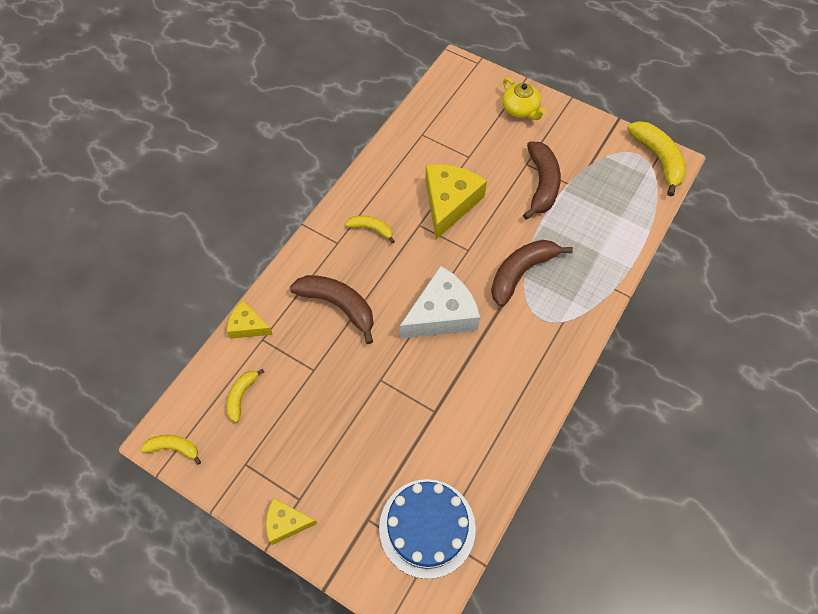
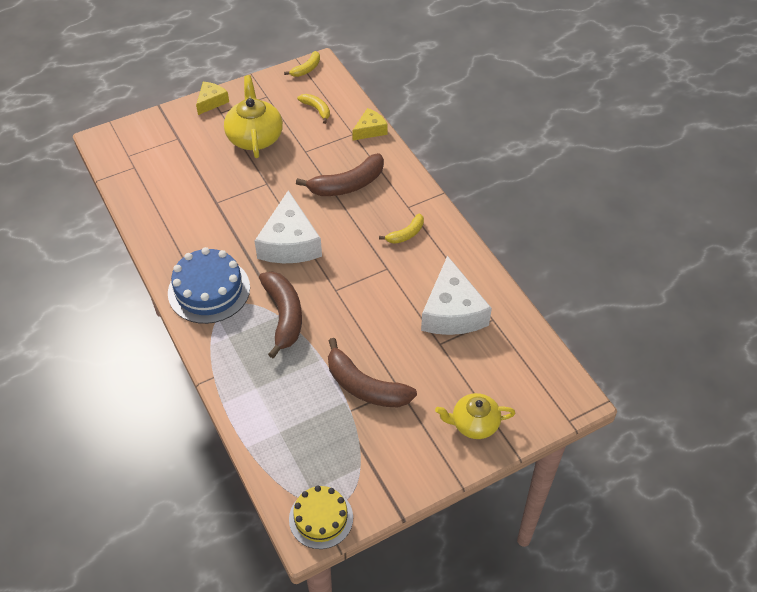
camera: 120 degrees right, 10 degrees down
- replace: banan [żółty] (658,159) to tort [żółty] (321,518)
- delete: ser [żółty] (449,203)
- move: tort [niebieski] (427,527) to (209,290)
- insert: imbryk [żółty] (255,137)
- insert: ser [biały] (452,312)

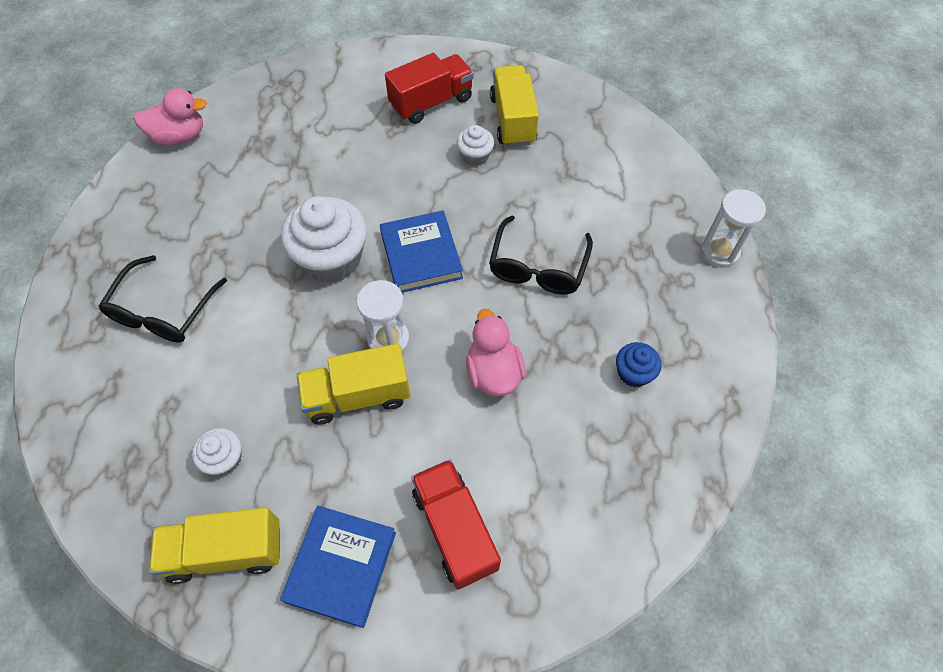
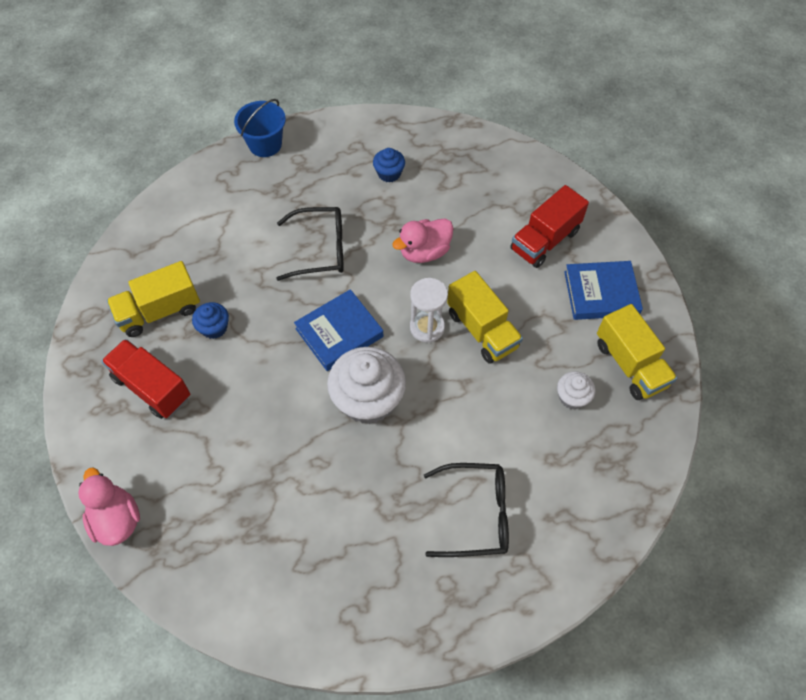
camera: 110 degrees left, 0 degrees up
- move: kaczka [różowy] (179,136) to (117,519)
- recolor: muffinka [biały] (475,156) to muffinka [niebieski] (214,328)
- replace: klepsydra [biały] (719,251) to wiadro [niebieski] (265,144)

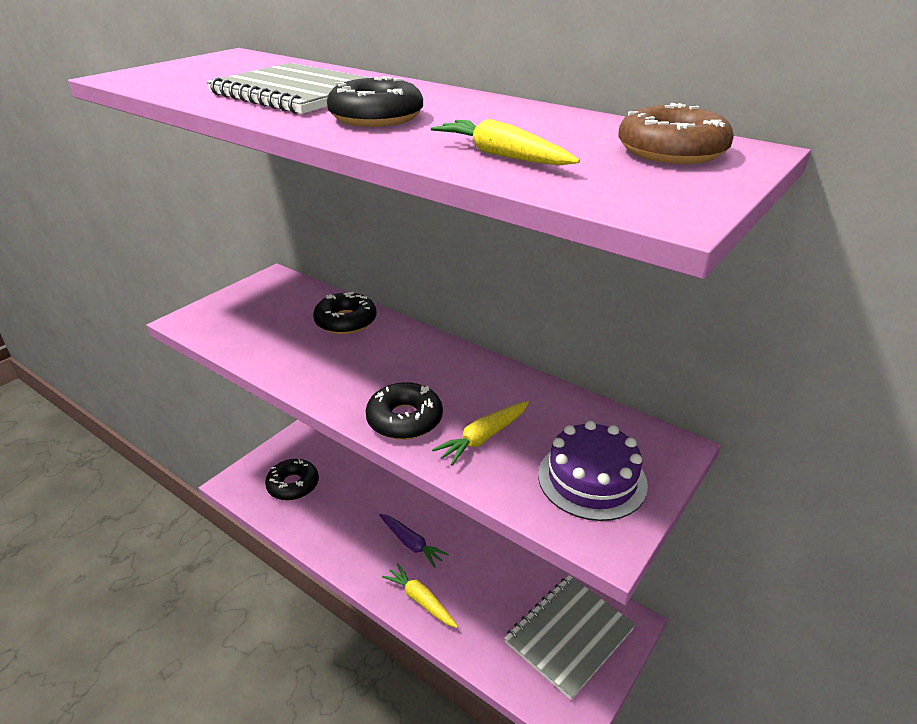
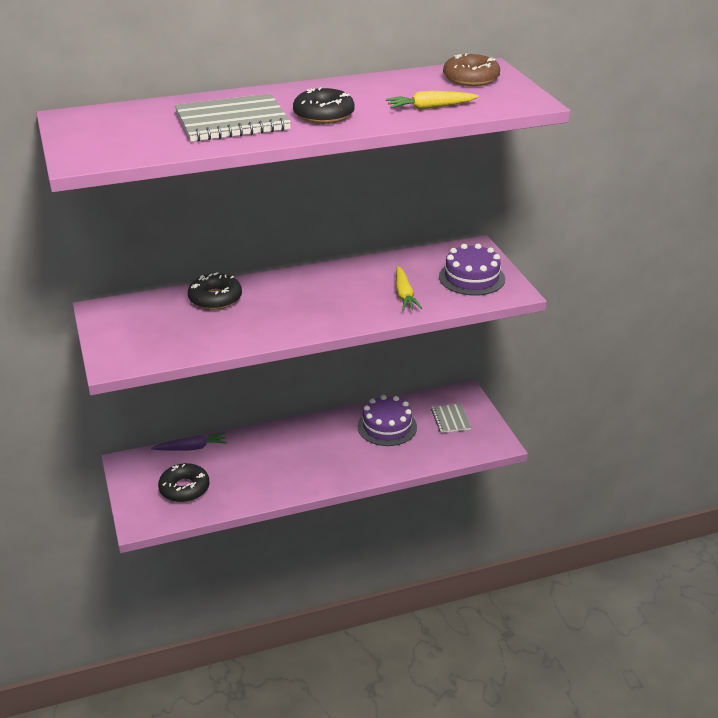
camera: 55 degrees left, 0 degrees up
- delete: donut [czarny] (404,419)
- move: marchewka [fioletowy] (411,543) to (192,448)
- delete: marchewka [żółty] (420,600)
- resize: zeszyt [szary] (569,635) = (450,419) x0.52
- insert: tort [fioletowy] (387,426)

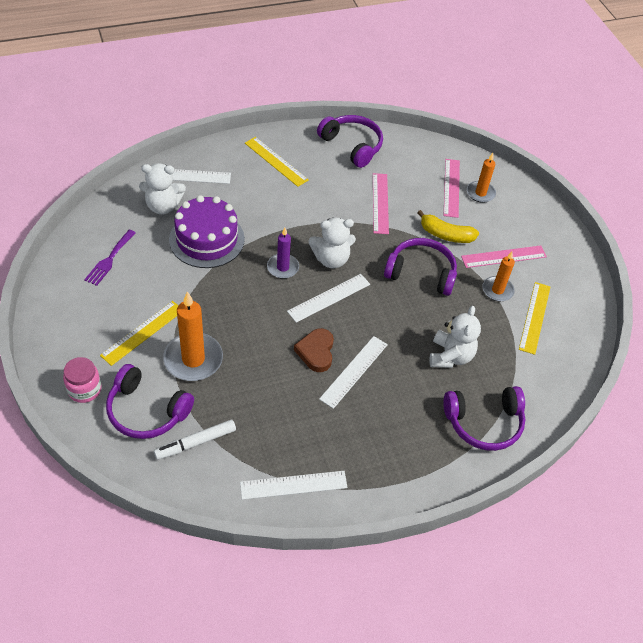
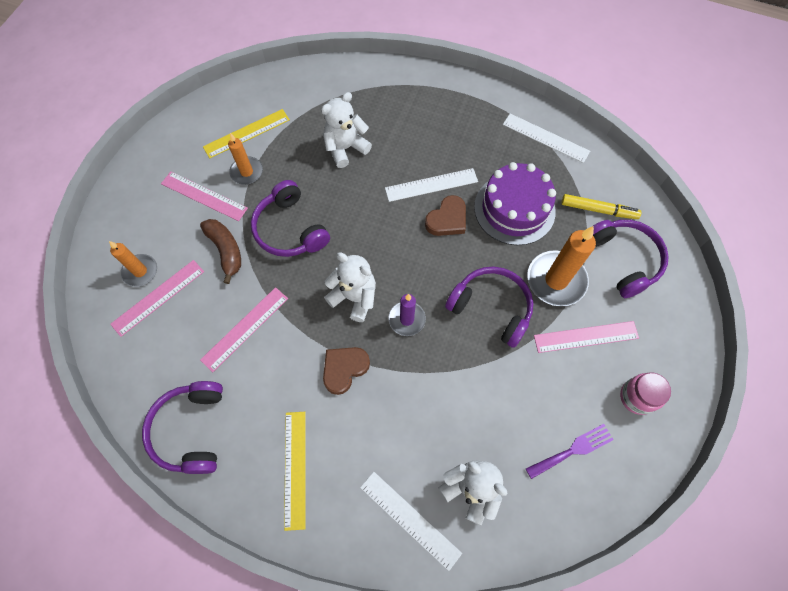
camera: 135 degrees left, 15 degrees up
- move: tort [fioletowy] (207,239) to (514,209)
- recolor: banan [żółty] (445,235) to banan [brązowy] (226,250)
- delete: linijka [biały] (329,298)
- recolor: linijka [żółty] (143,332) to linijka [różowy] (586,336)
- move: słoik [różowy] (84,389) to (637,397)
- move: słuchawki [fioletowy] (484,423) to (491,308)
- recolor: flamaster [biały] (195,443) to flamaster [żółty] (598,210)
- insert: serce [brązowy] (344,369)

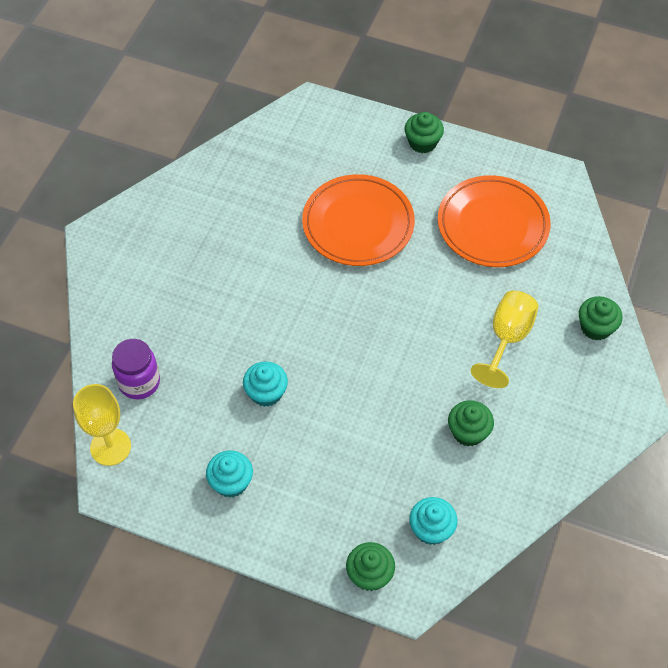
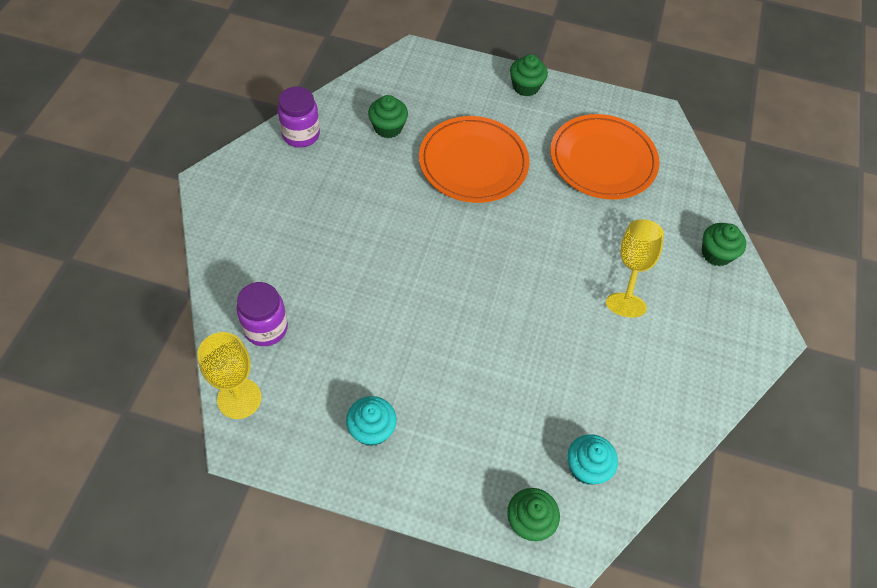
camera: 10 degrees left, 0 degrees up
- delete: muffinka [turkusowy] (266,393)
- move: muffinka [zielony] (468,432) to (388,127)
- insert: słoik [fioletowy] (301,135)

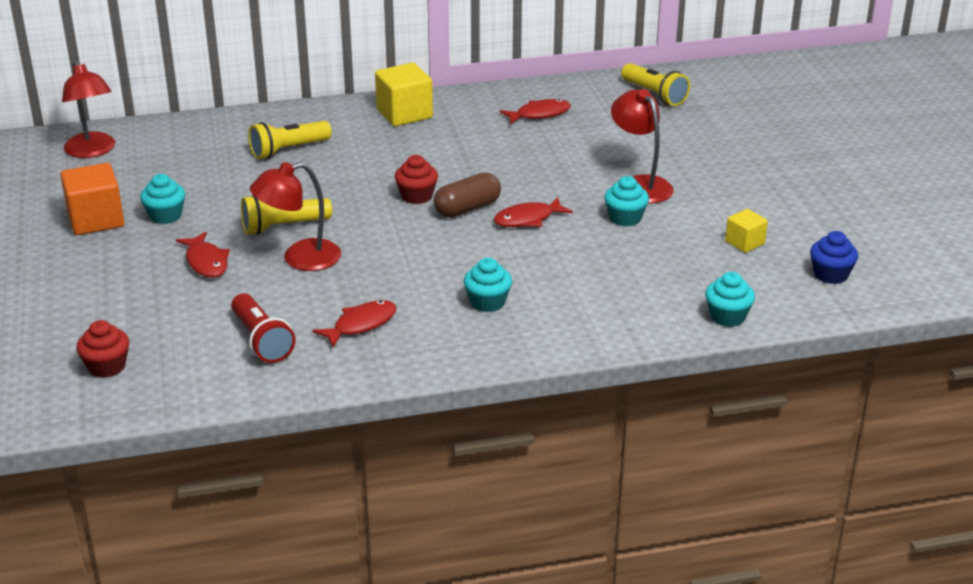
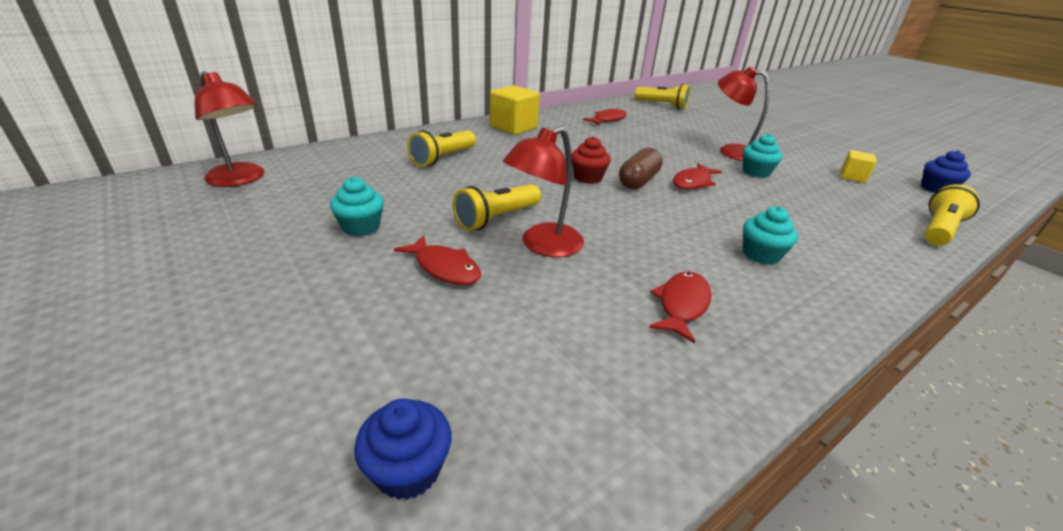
camera: 25 degrees left, 0 degrees up
- delete: sześcian [pomarańczowy] (96,220)
- replace: muffinka [turkusowy] (727,317) to latarka [żółty] (939,230)
- delete: latarka [czerwony] (261,340)
- recolor: muffinka [czerwony] (107,366) to muffinka [niebieski] (408,469)

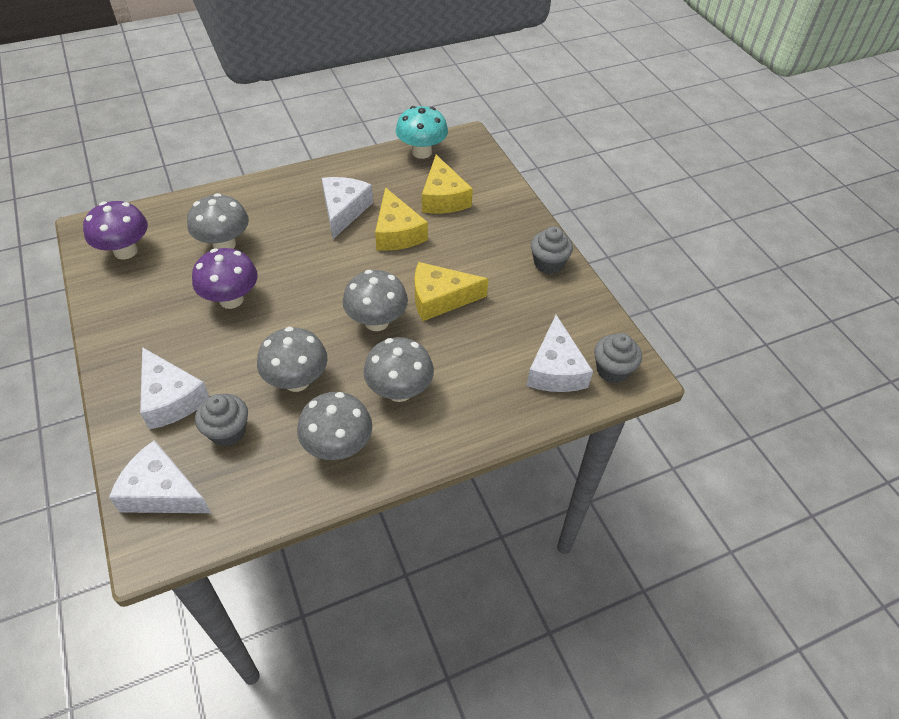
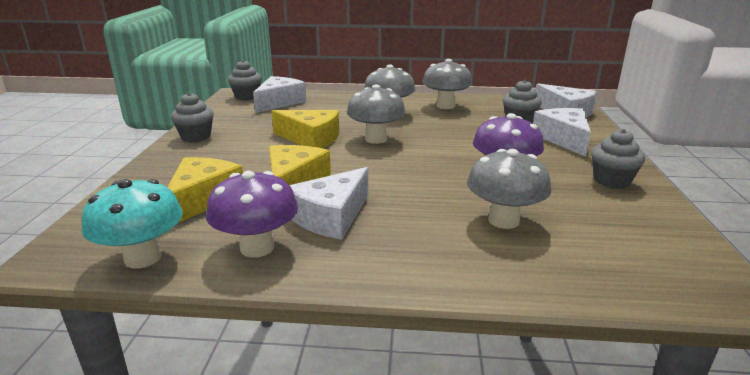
camera: 150 degrees left, 25 degrees down
- move: grzyb [fioletowy] (125,251) to (257,247)
- delete: grzyb [szary] (297,381)
- insert: muffinka [szary] (611,181)

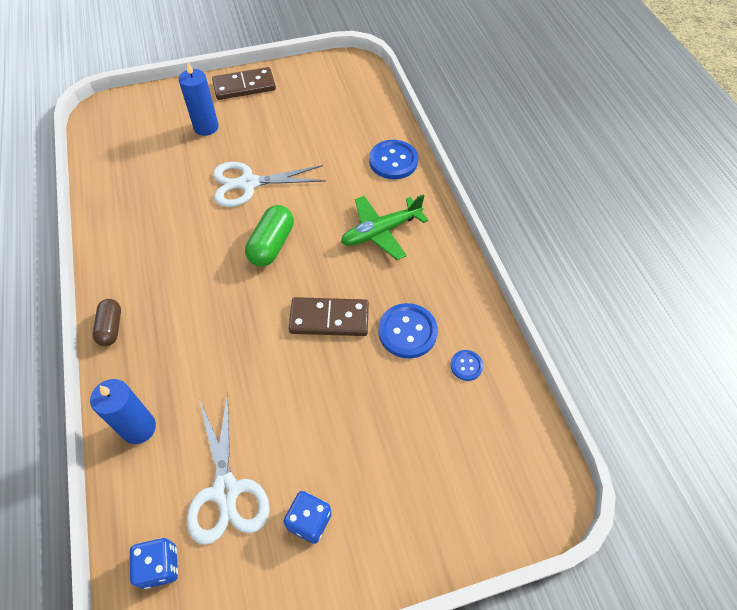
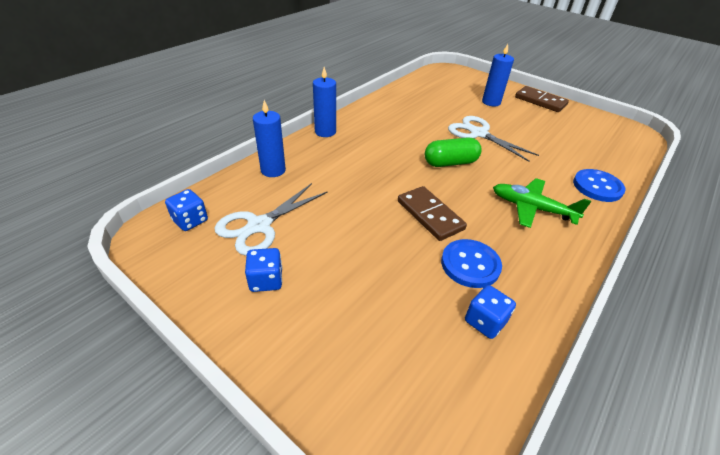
camera: 55 degrees right, 15 degrees down
- replace: kapsułka [brązowy] (111,327) to świeca [niebieski] (325,132)
- replace: guzik [niebieski] (466,366) to kostka do gry [niebieski] (485,321)

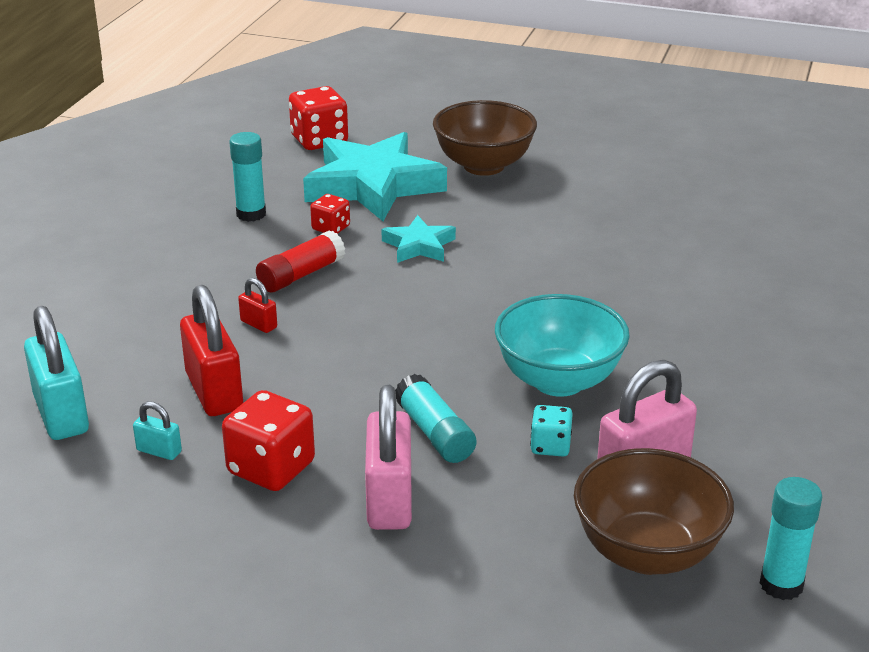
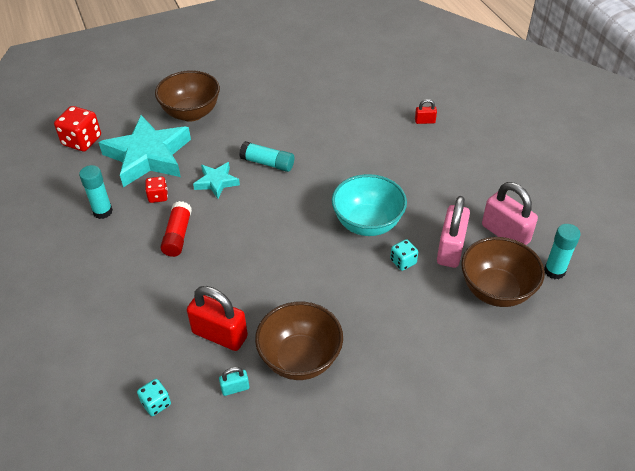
camera: 40 degrees left, 15 degrees up
- move: kłódka [czerwony] (259,324) to (425,121)
- replace: kłódka [turkusowy] (61,414) to kostka do gry [turkusowy] (156,403)
- move: klej w sztyfcie [turkusowy] (434,433) to (267,163)
- move: kłódka [różowy] (389,500) to (505,233)
- replace: kostka do gry [czerwony] (271,468) to miska [brązowy] (300,359)

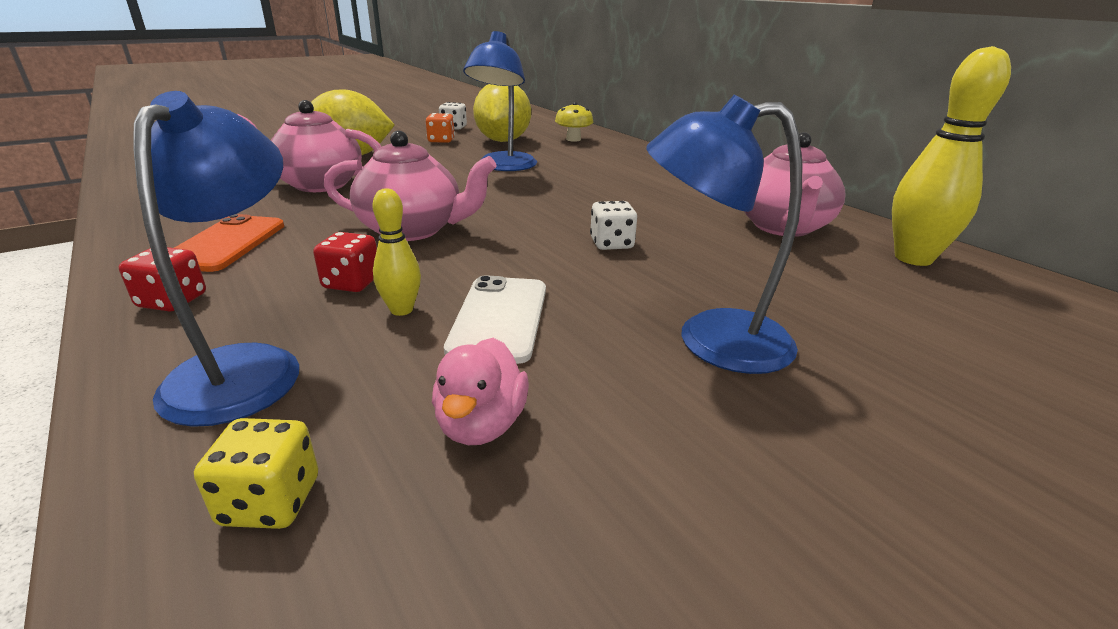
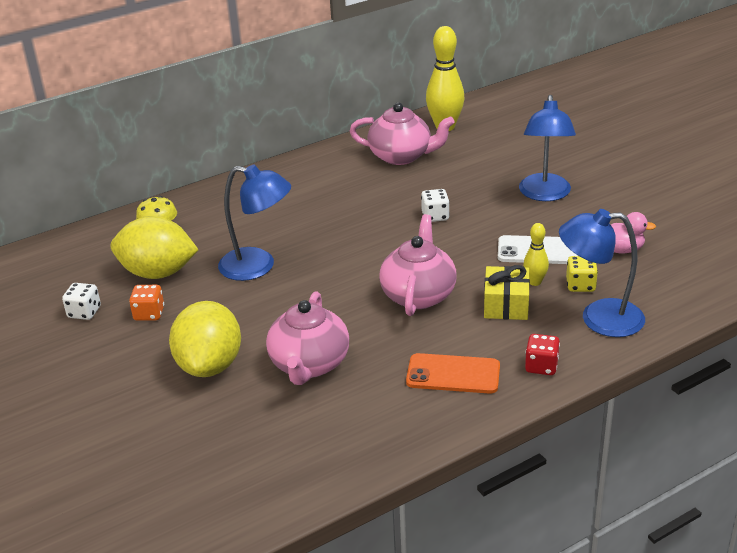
camera: 85 degrees left, 5 degrees up
- replace: kostka do gry [czerwony] (351,283) to prezent [żółty] (506,305)
- move: kostka do gry [żółty] (270,501) to (580,285)

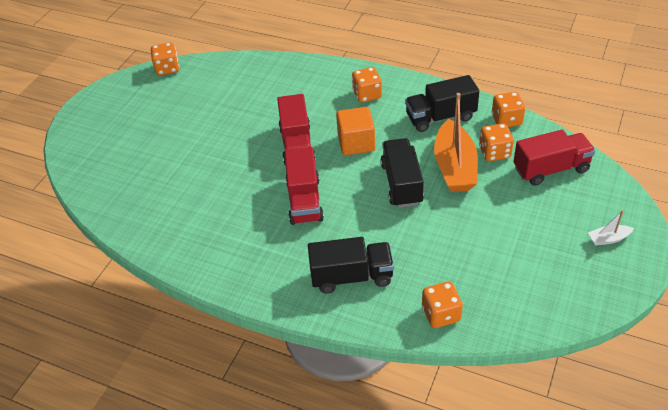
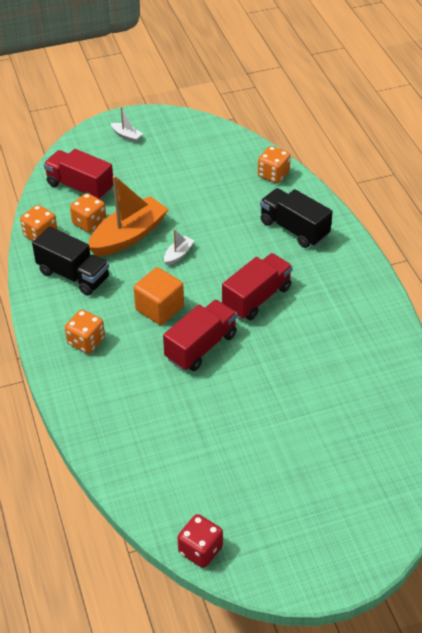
camera: 135 degrees left, 0 degrees up
- recolor: kostka do gry [pomarańczowy] (167,69) to kostka do gry [czerwony] (200,550)
- replace: ciężarówka [czarny] (401,183) to łódka [biały] (178,254)

